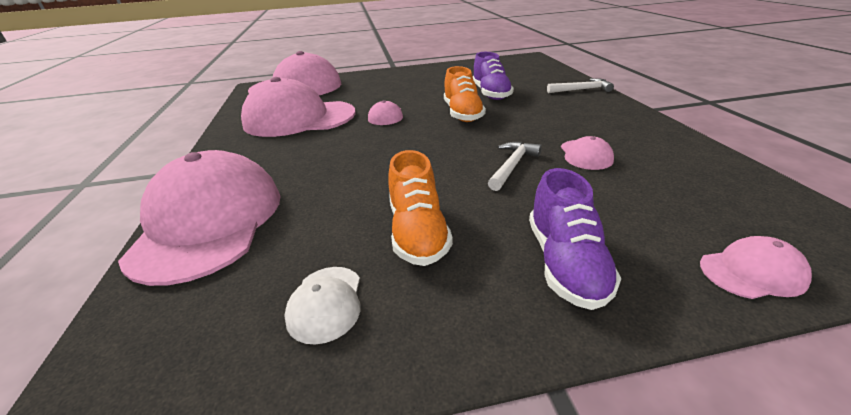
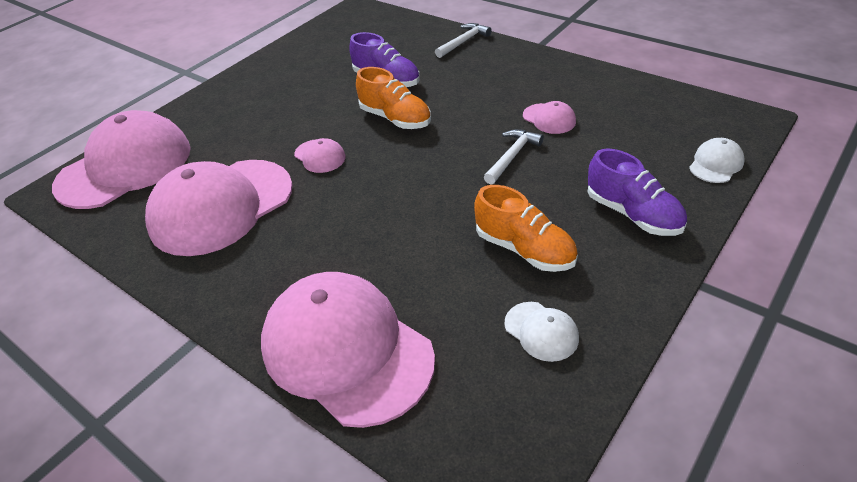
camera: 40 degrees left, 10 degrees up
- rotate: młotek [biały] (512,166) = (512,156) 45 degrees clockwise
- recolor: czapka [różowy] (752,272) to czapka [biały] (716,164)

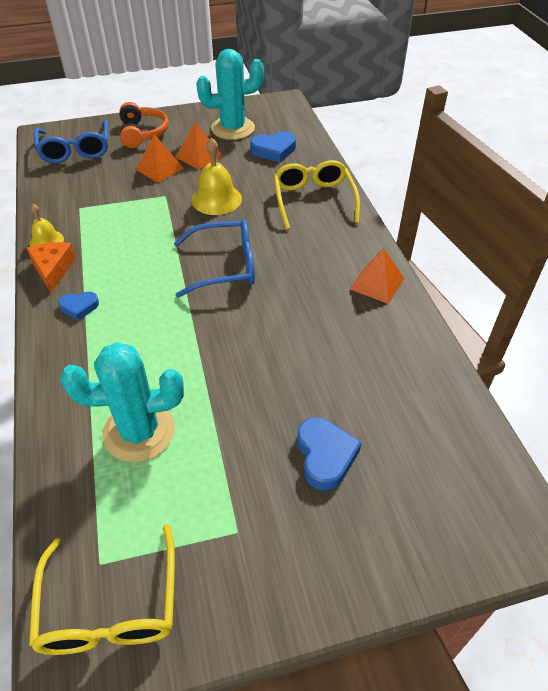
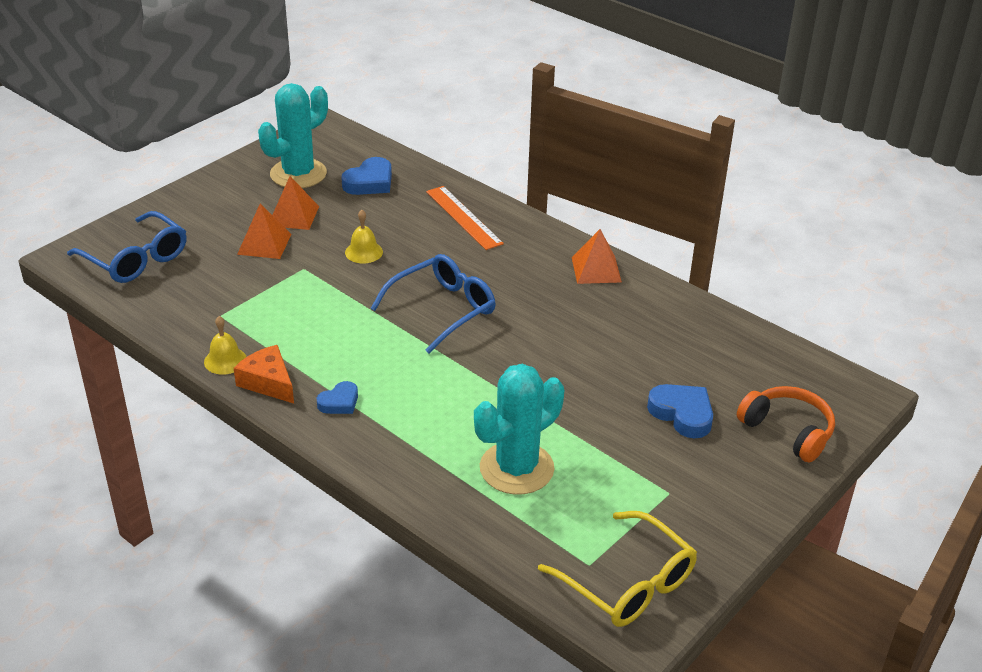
camera: 35 degrees left, 10 degrees down
- move: słuchawki [pomarańczowy] (142,133) to (787,431)
- resize: dzwonek [żółty] (216,199) = (364,252) x0.62
- replace: okulary [żółty] (313,200) to linijka [pomarańczowy] (463,217)

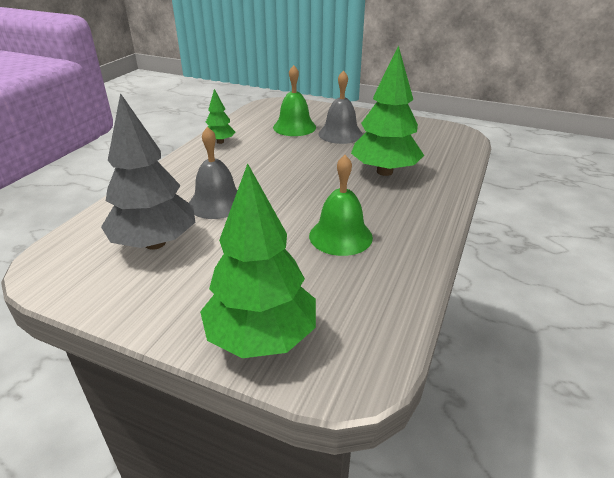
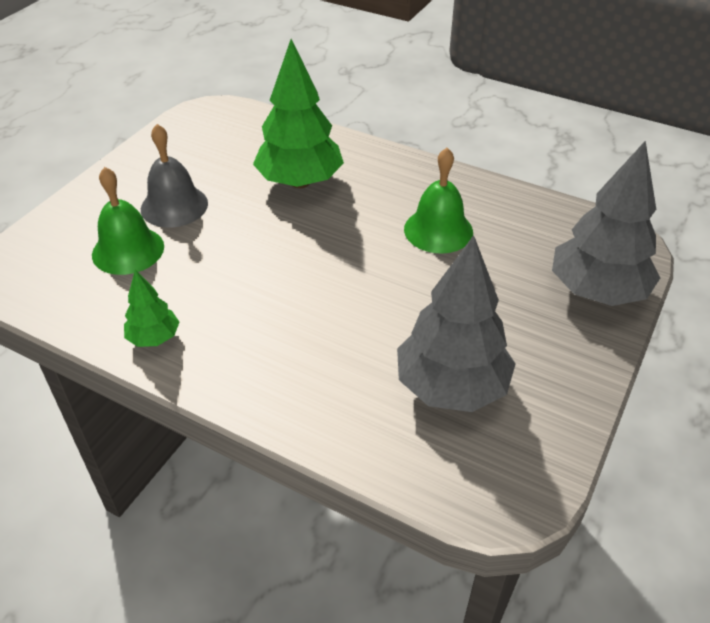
camera: 85 degrees left, 10 degrees up
- delete: dzwonek [szary] (217,203)
- recolor: drzewko [zielony] (261,337) to drzewko [szary] (597,291)

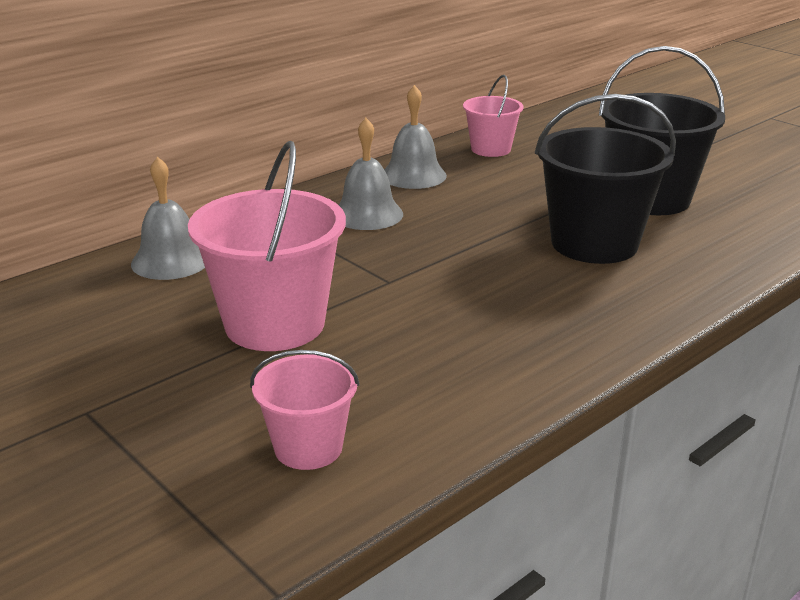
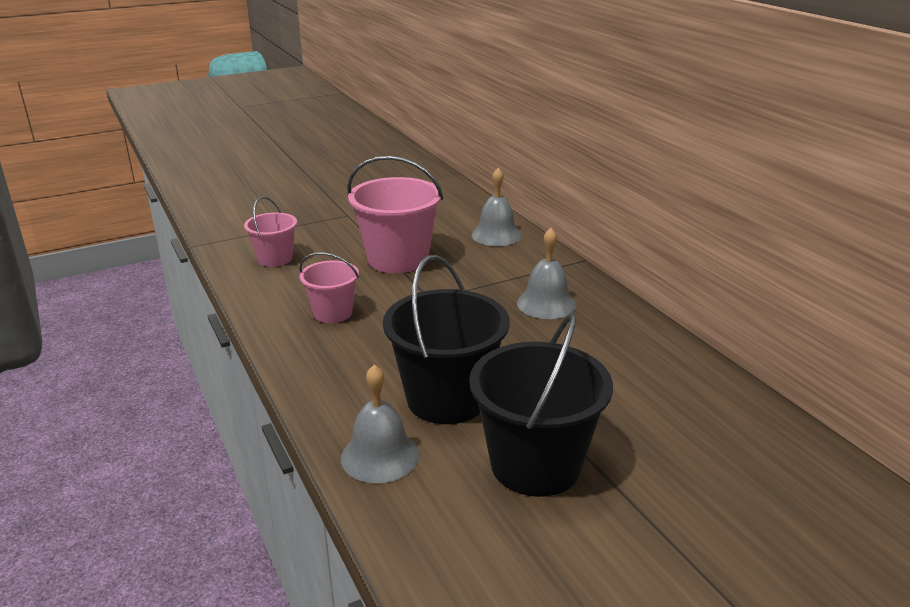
camera: 105 degrees right, 0 degrees up
- move: wiadro [różowy] (490,149) to (332,313)
- move: dzwonek [szary] (413,175) to (380,456)

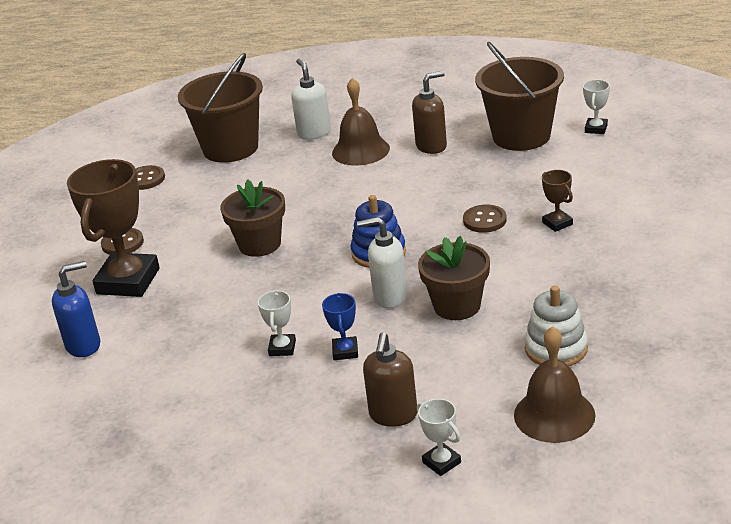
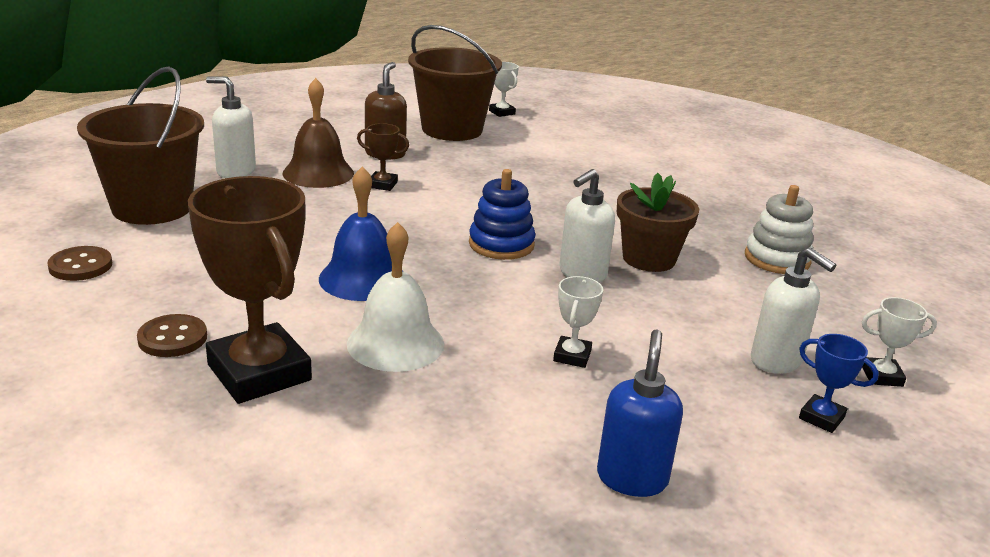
camera: 55 degrees left, 5 degrees down
- move: puchar [brązowy] (557,223) to (382,184)
- replace: doniczka [brązowy] (260,244) to dzwonek [niebieski] (362,278)
- delete: guzik [brązowy] (484,220)
- move: dozownik mydła [niebieski] (84,345) to (632,478)
- rotate: puchar [biały] (282,348) = (572,356) 60 degrees clockwise
- move: puchar [niebieski] (345,351) to (821,418)
- delete: dzwonek [brązowy] (554,415)
- recolor: dozownik mydła [brązowy] (393,415) to dozownik mydła [biały] (776,361)
- insert: dzwonek [biały] (395,343)

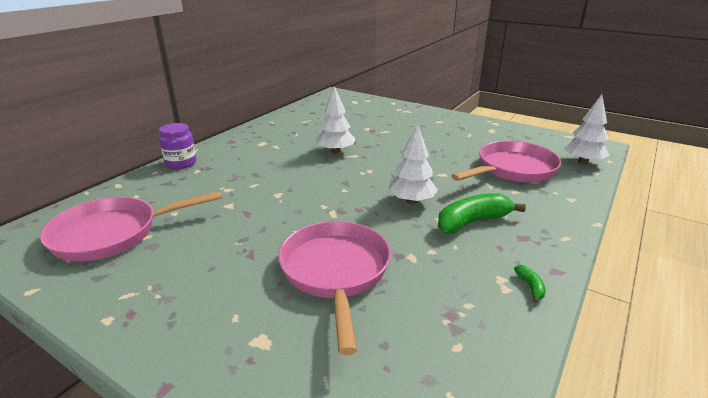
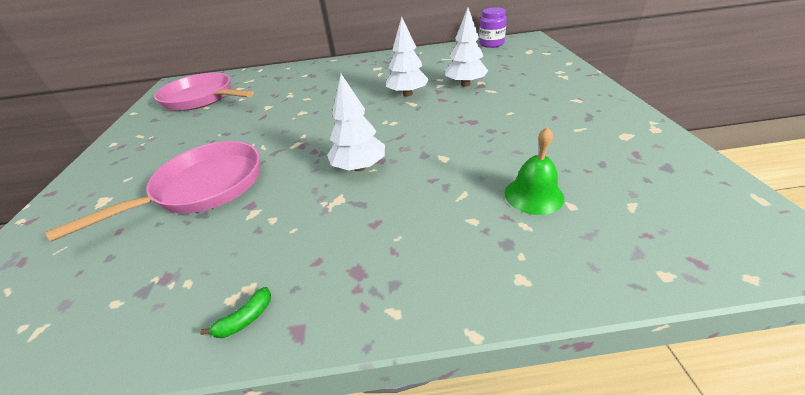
camera: 55 degrees right, 10 degrees up
- move: drzewko [biały] (583,162) to (465,84)
- move: słoik [fioletowy] (181,163) to (491,44)
- replace: patelnia [różowy] (513,169) to dzwonek [zielony] (533,195)
- delete: banan [zielony] (472,222)

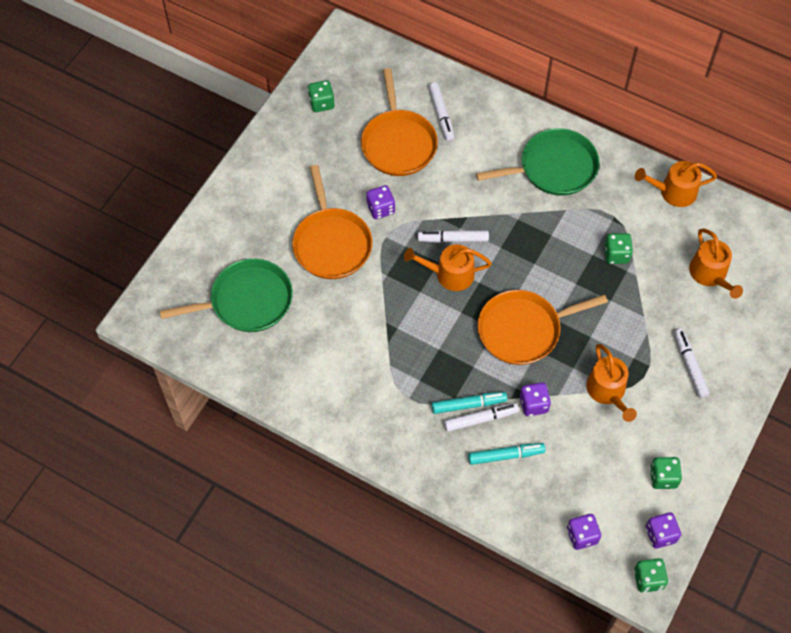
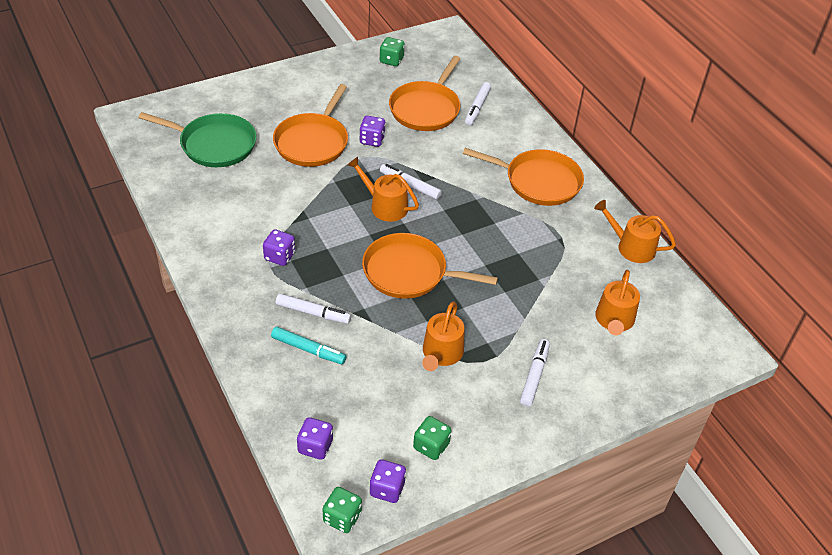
camera: 30 degrees right, 15 degrees down
- recolor: patelnia [zielony] (553,168) to patelnia [pomarańczowy] (538,181)
- delete: kostka do gry [zielony] (616,254)
- move: kostka do gry [fioletowy] (533,404) to (279,256)
- delete: flamaster [turkusowy] (468,404)

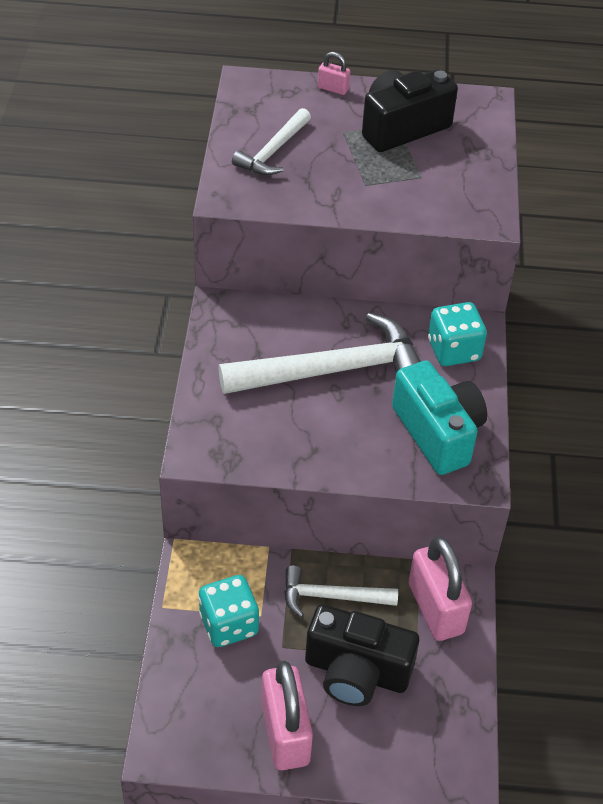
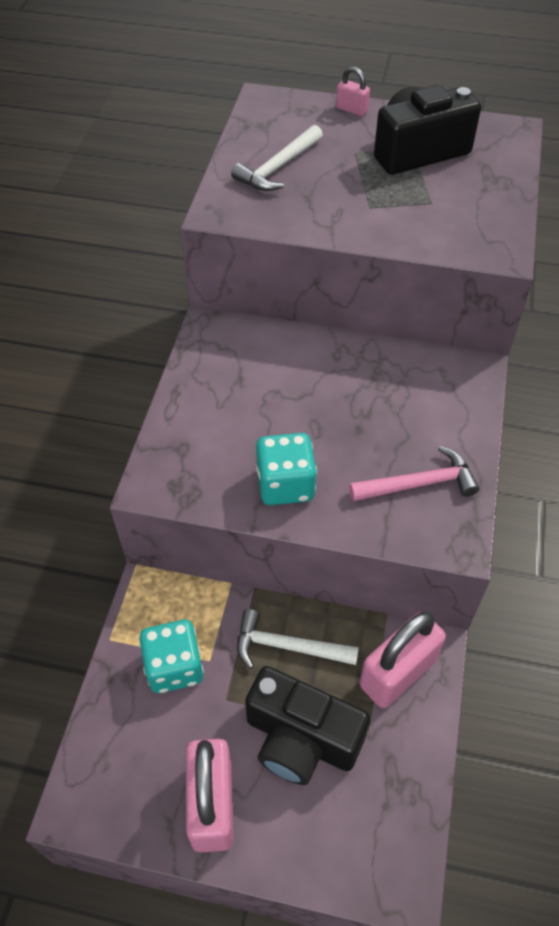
camera: 10 degrees right, 5 degrees up
- move: kostka do gry [turkusowy] (453,350) to (285,485)
- delete: młotek [biały] (333,370)
- replace: aparat fotograficzny [turkusowy] (438,433) to młotek [różowy] (419,483)
- rotate: kłódka [różowy] (435,608) = (397,672) 60 degrees clockwise

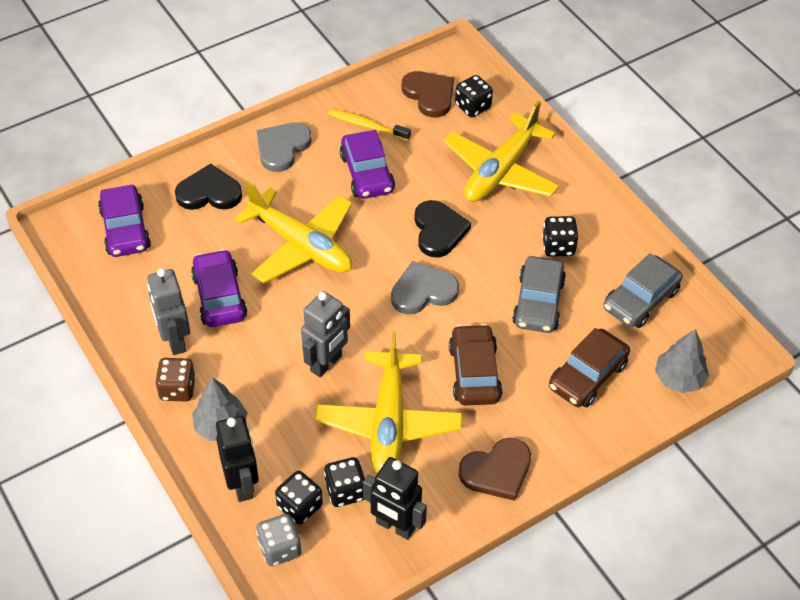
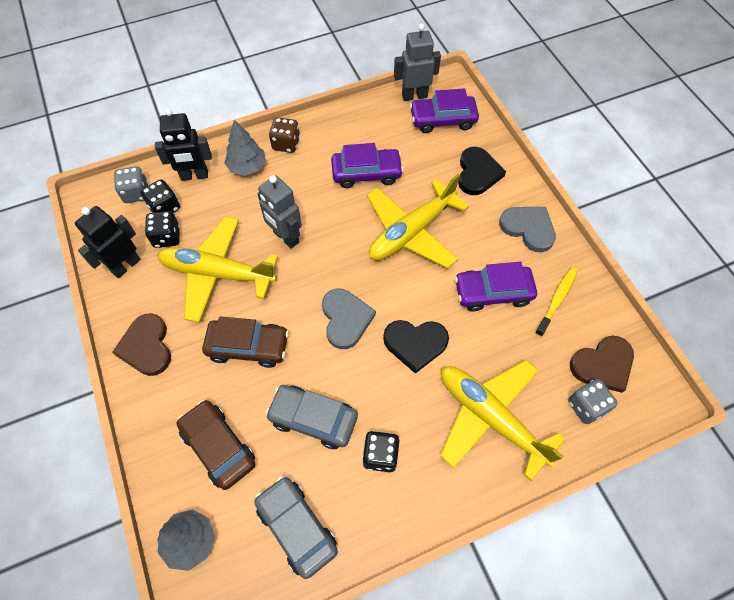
camera: 100 degrees right, 10 degrees up
- recolor: kostka do gry [czarny] (473,107) to kostka do gry [szary] (586,406)
- move: robot [szary] (175,341) to (414,96)

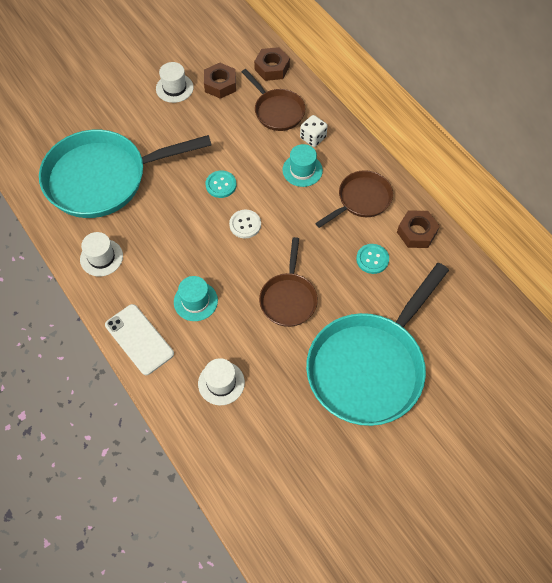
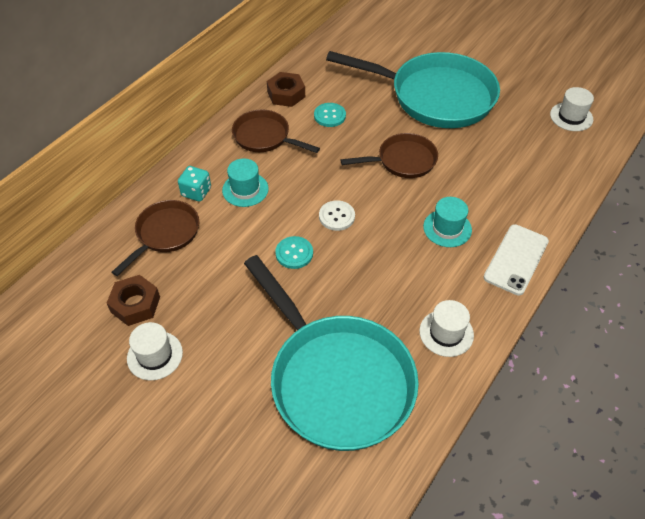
camera: 110 degrees left, 10 degrees down
- delete: nakrętka [brązowy] (272,68)
- recolor: kostka do gry [biały] (313,138) to kostka do gry [turkusowy] (196,192)
- move: kapelusz [biały] (221,383) to (571,117)

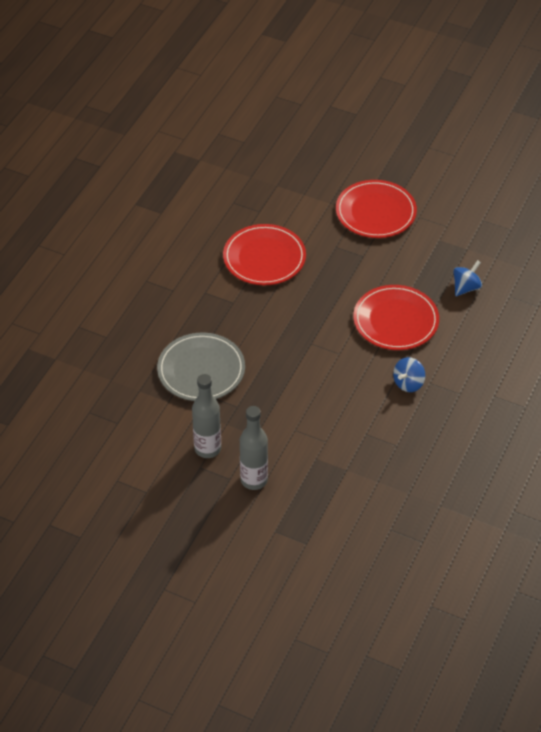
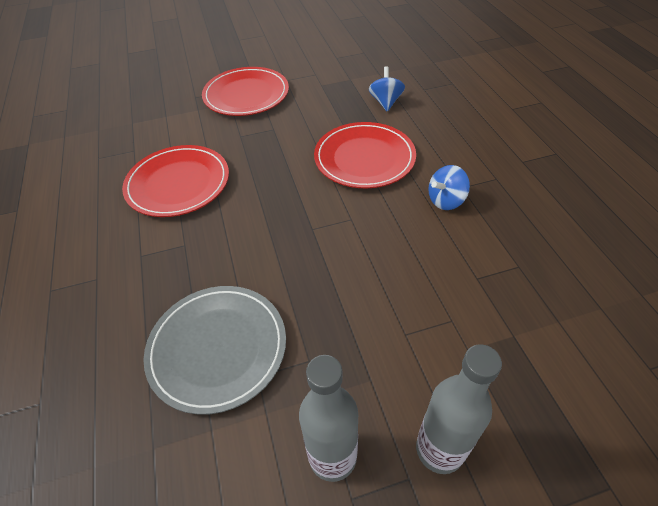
camera: 40 degrees left, 0 degrees up
- rotate: bączek [niebieski] (408,383) = (446,201) 60 degrees clockwise

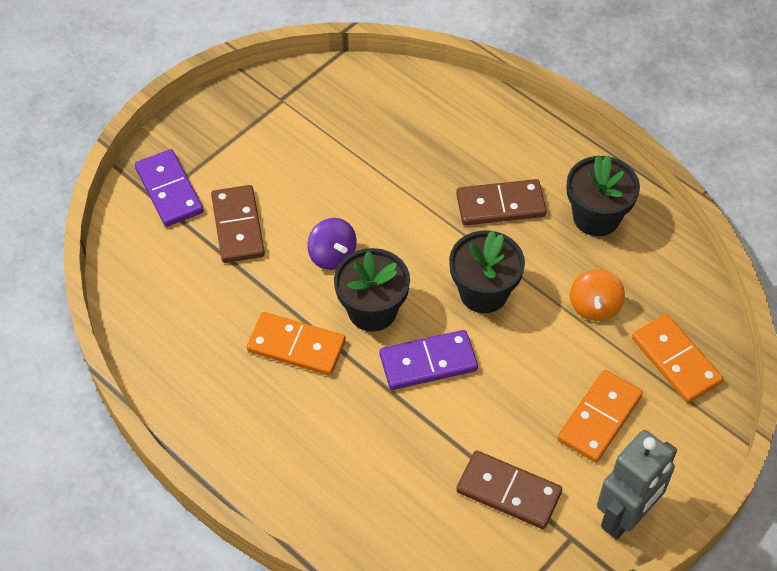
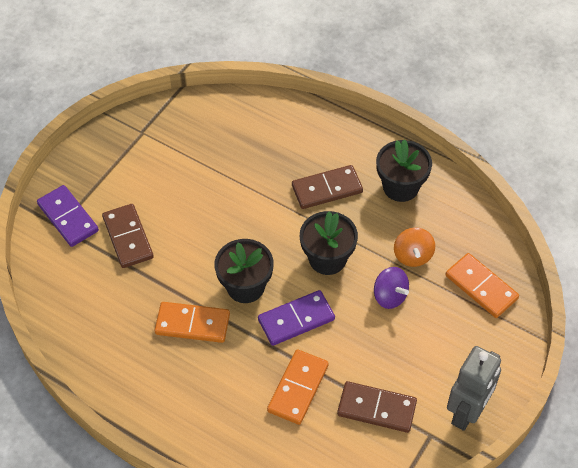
camera: 10 degrees left, 0 degrees up
- move: bączek [fioletowy] (332,255) to (389,296)
- move: kostka domina [pomarańczowy] (599,418) to (298,388)

